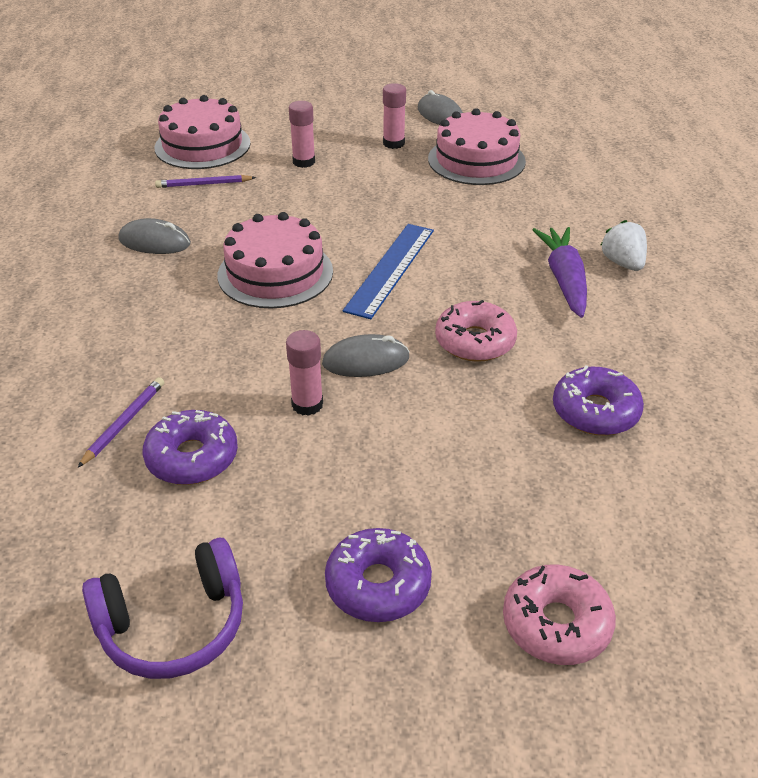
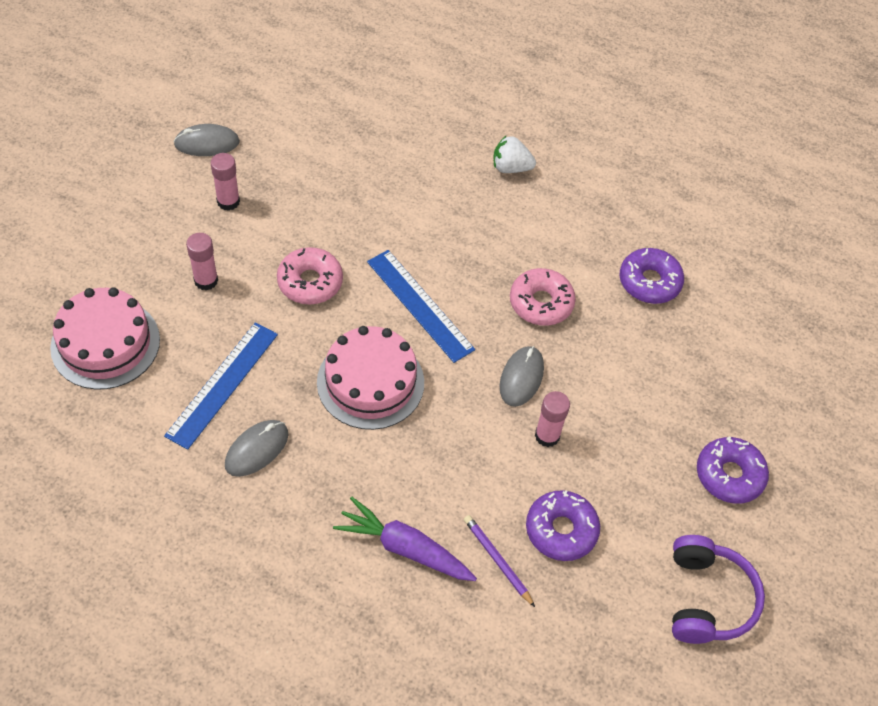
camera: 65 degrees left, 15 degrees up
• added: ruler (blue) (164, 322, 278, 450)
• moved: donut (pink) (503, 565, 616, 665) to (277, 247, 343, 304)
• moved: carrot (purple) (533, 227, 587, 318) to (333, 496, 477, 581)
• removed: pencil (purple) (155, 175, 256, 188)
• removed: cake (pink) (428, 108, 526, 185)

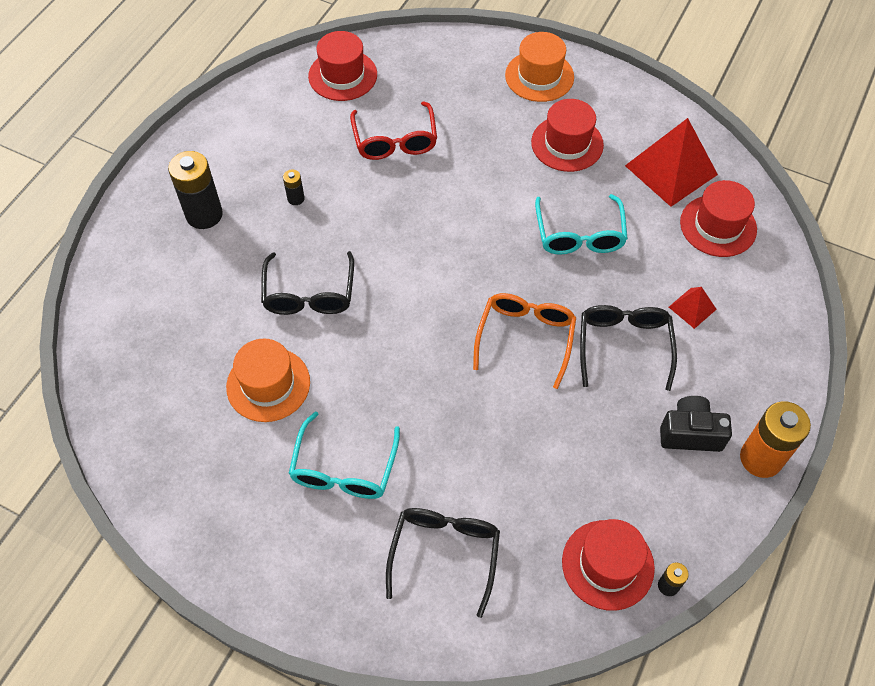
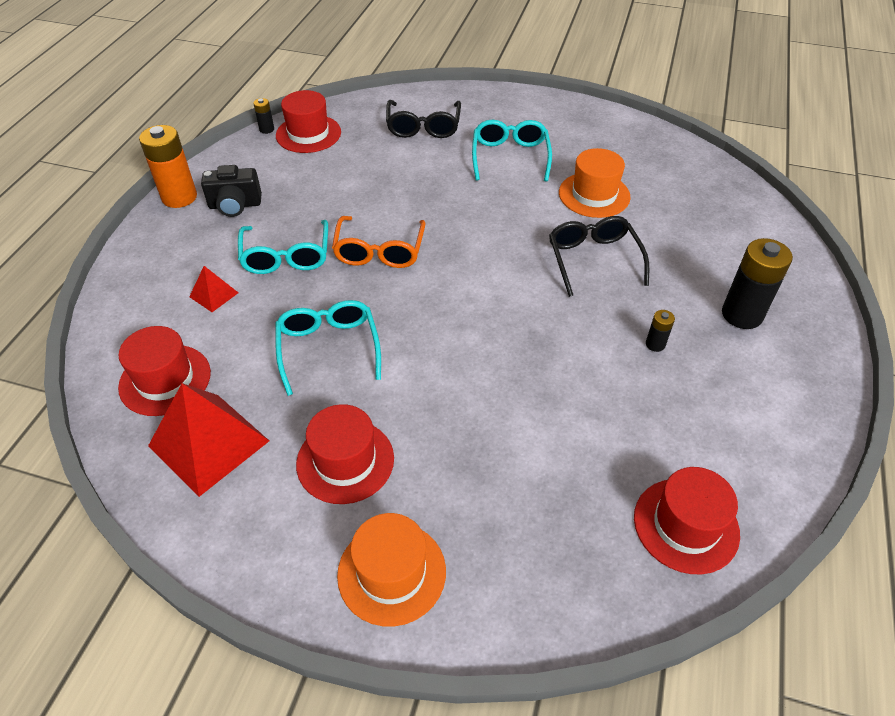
camera: 170 degrees right, 10 degrees down
• recoloured: glasses (black) (580, 305, 677, 391) to glasses (turquoise) (238, 220, 328, 274)
• removed: glasses (red) (350, 101, 437, 160)

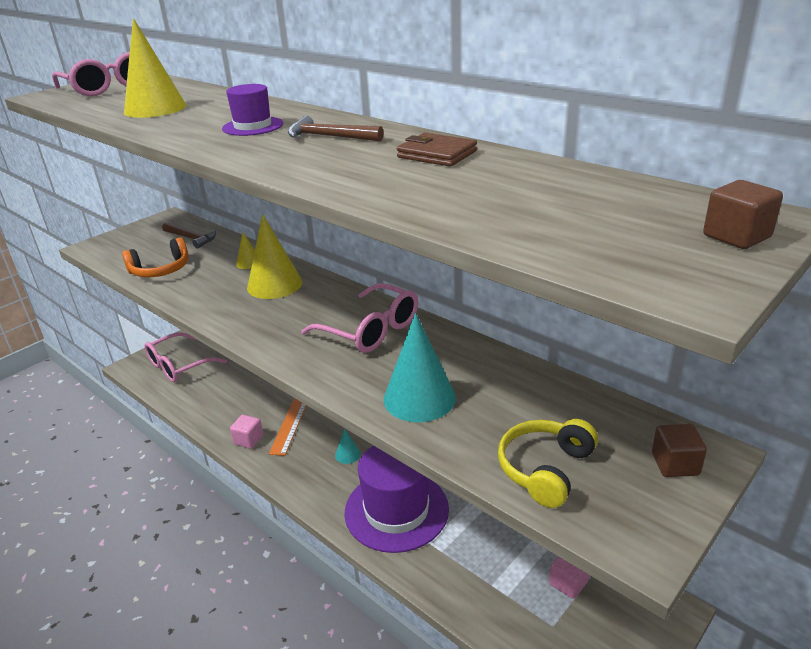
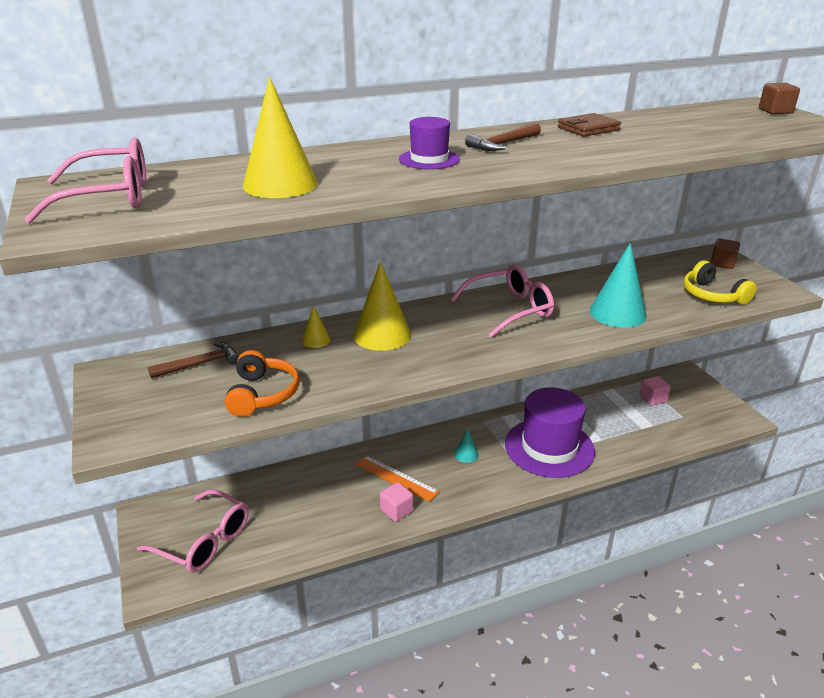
camera: 65 degrees left, 0 degrees up
• turned: glasses (pink) (144, 333, 227, 382) = (137, 490, 249, 573) 45 degrees counterclockwise

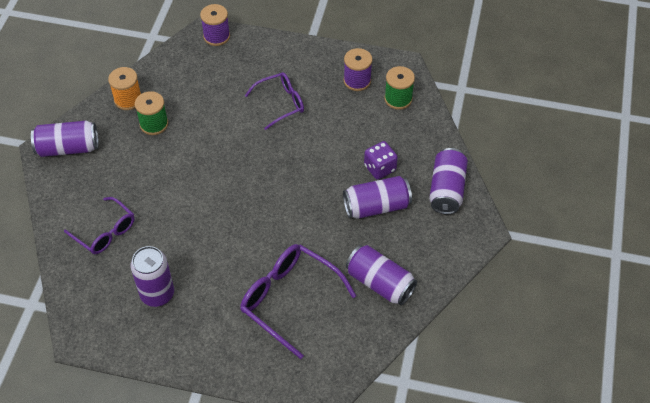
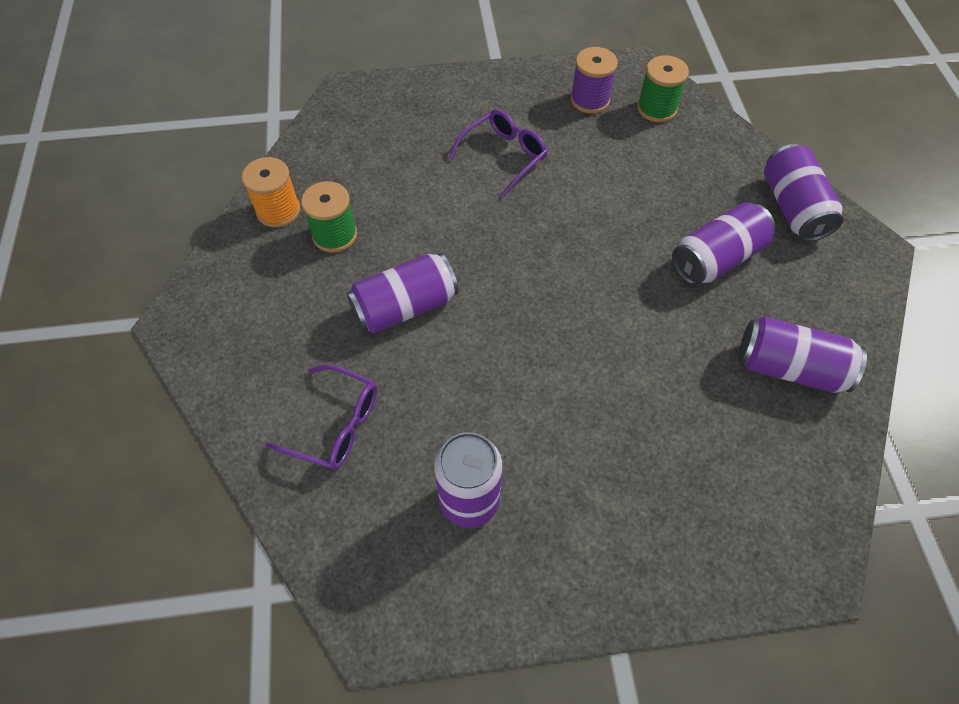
camera: 20 degrees left, 5 degrees up
• moved: can (purple) (31, 121, 98, 157) to (346, 253, 459, 334)
• removed: spool (purple) (200, 4, 230, 46)
• removed: glasses (purple) (240, 244, 356, 359)
• removed: dice (purple) (364, 141, 398, 180)

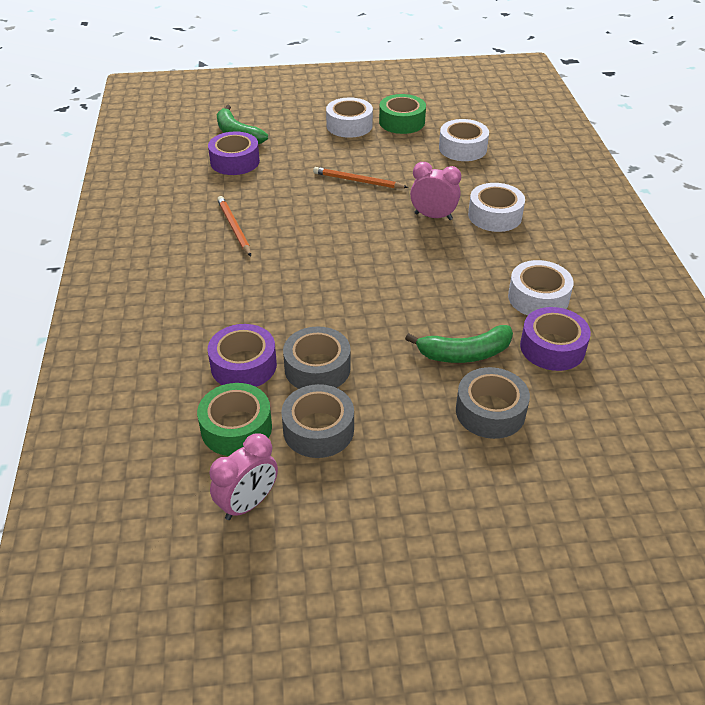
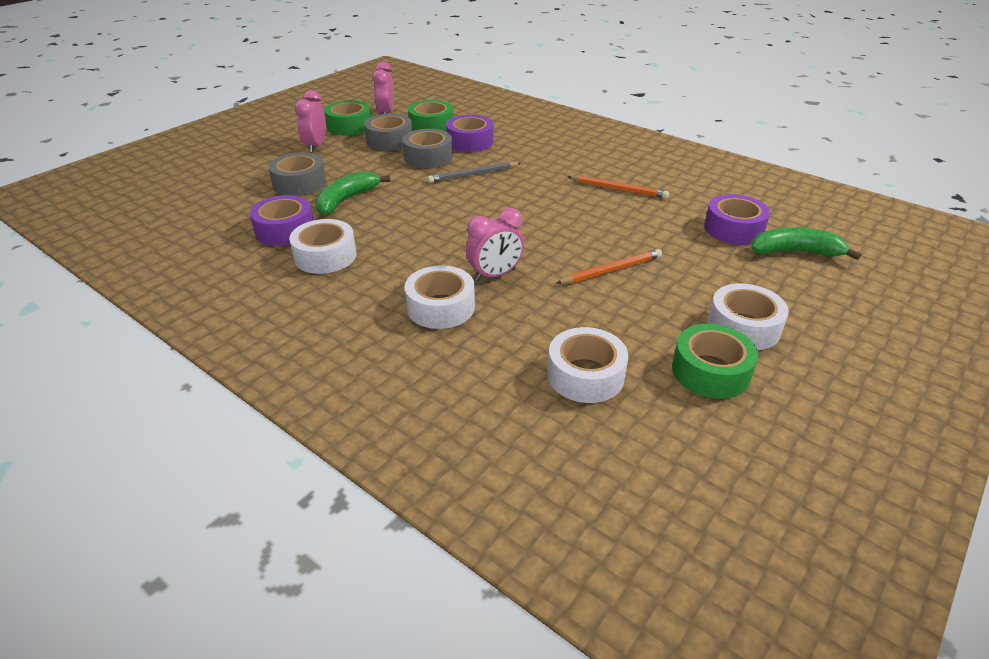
camera: 135 degrees right, 5 degrees down
• added: clock (pink) (295, 90, 326, 153)
• added: tape (green) (324, 100, 371, 136)
• added: pencil (grey) (428, 162, 521, 183)

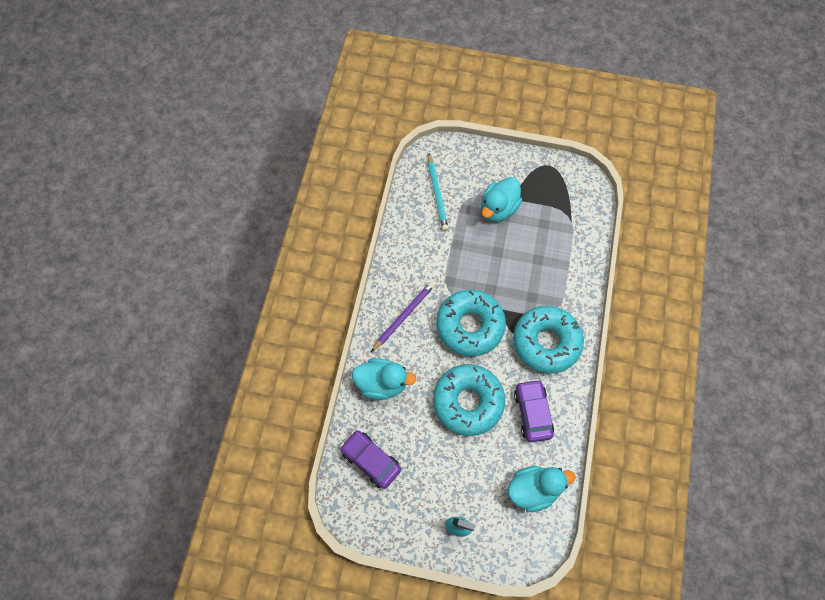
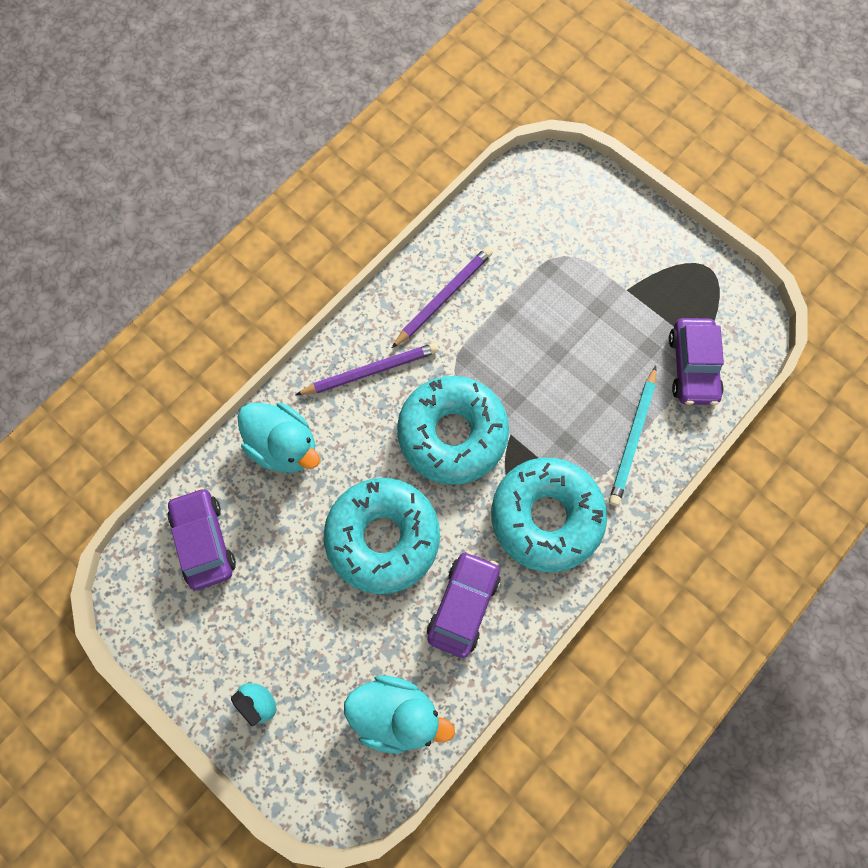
camera: 30 degrees right, 5 degrees up
• added: pencil (purple) (392, 247, 493, 348)
• moved: pencil (turquoise) (428, 154, 448, 231) to (609, 366, 656, 506)
• added: car (purple) (669, 318, 724, 405)
• removed: duck (turquoise) (481, 177, 522, 222)

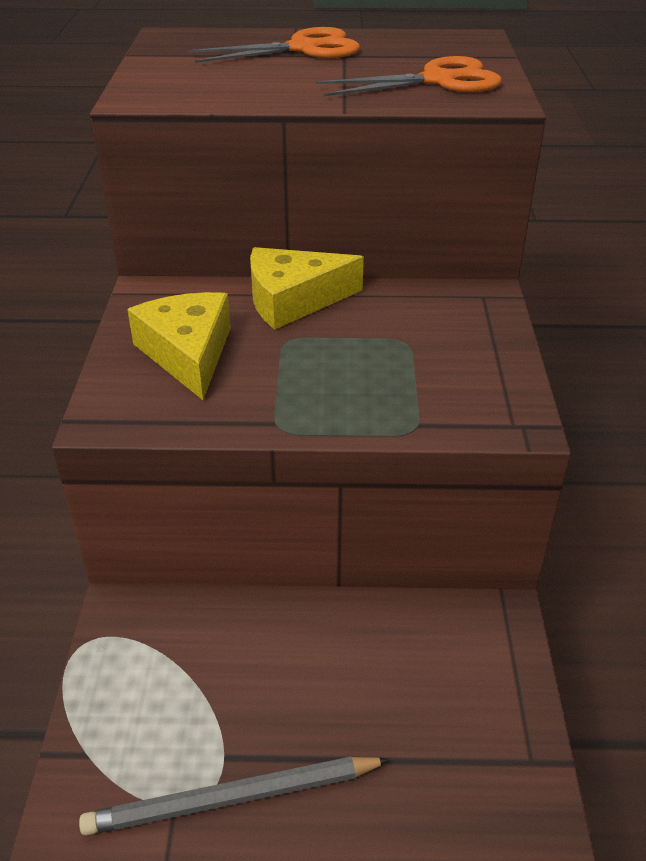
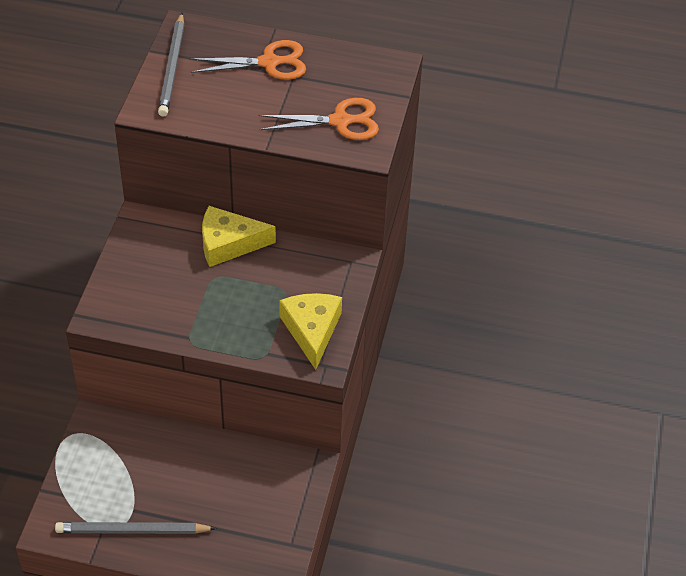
camera: 10 degrees right, 10 degrees up
• added: pencil (grey) (158, 13, 184, 117)
• moved: cheese (yellow) (127, 292, 231, 400) to (279, 293, 342, 370)

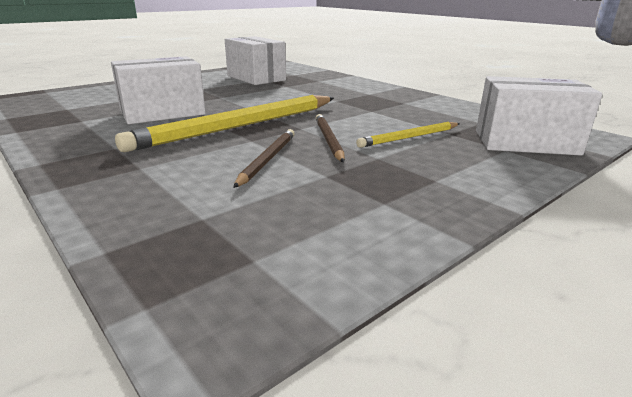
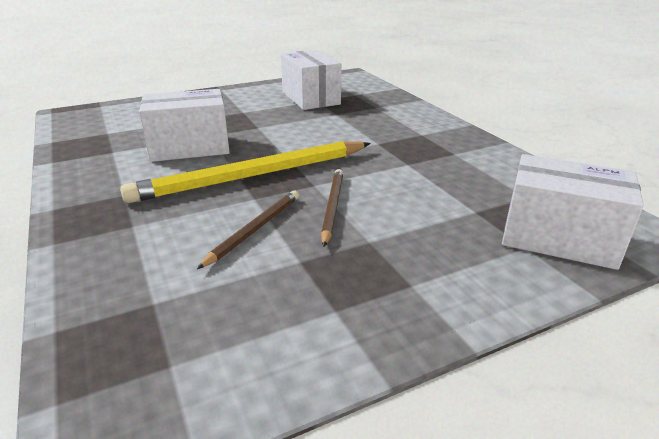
camera: 15 degrees right, 5 degrees up
• removed: pencil (yellow) (356, 122, 460, 148)

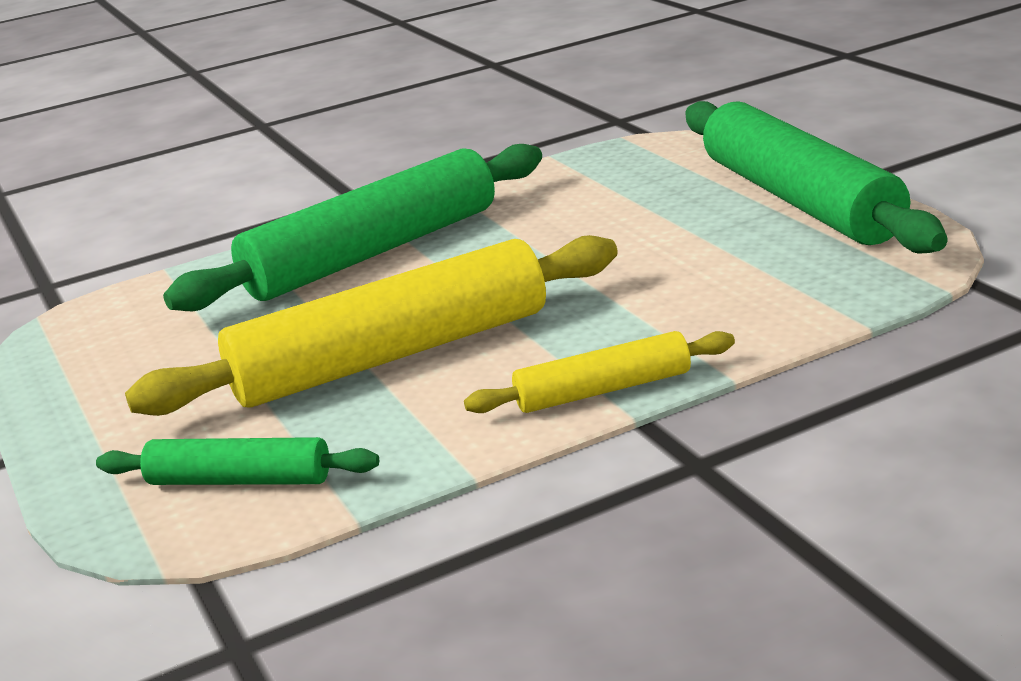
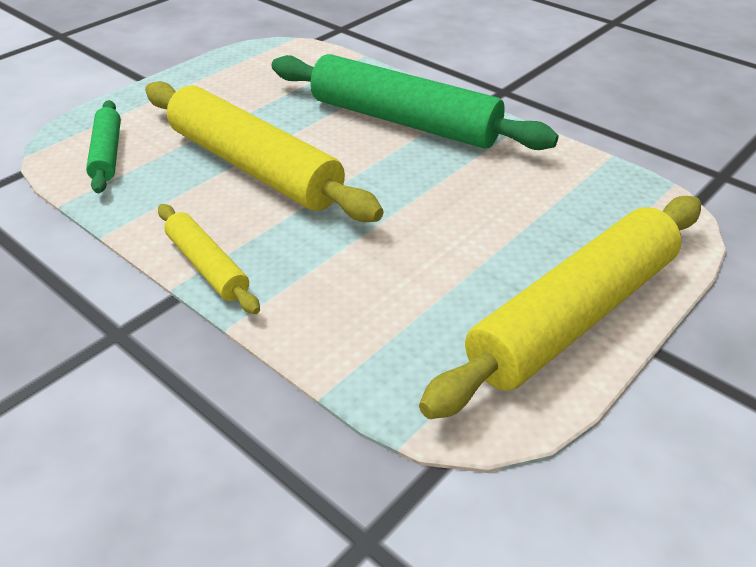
camera: 65 degrees right, 15 degrees up
• recoloured: rolling pin (green) (685, 101, 948, 254) to rolling pin (yellow) (419, 196, 701, 419)

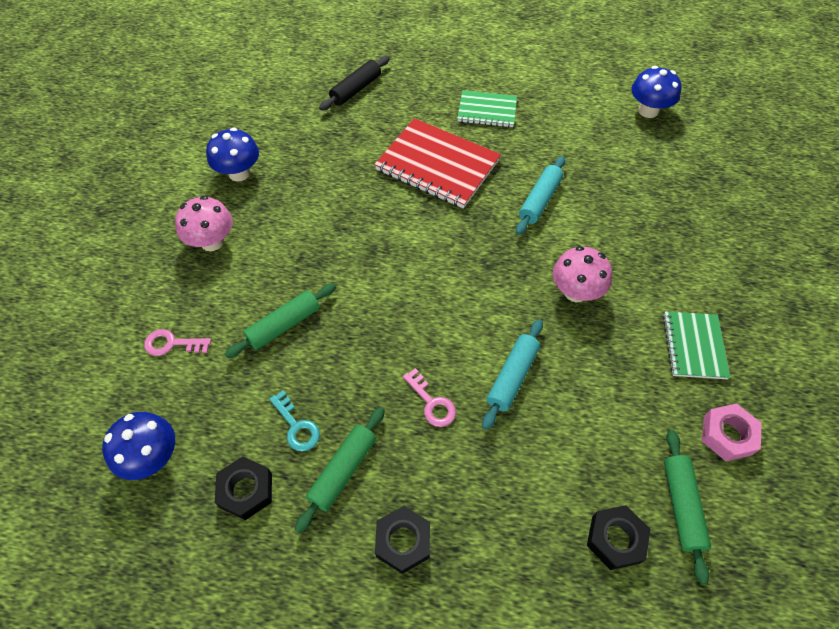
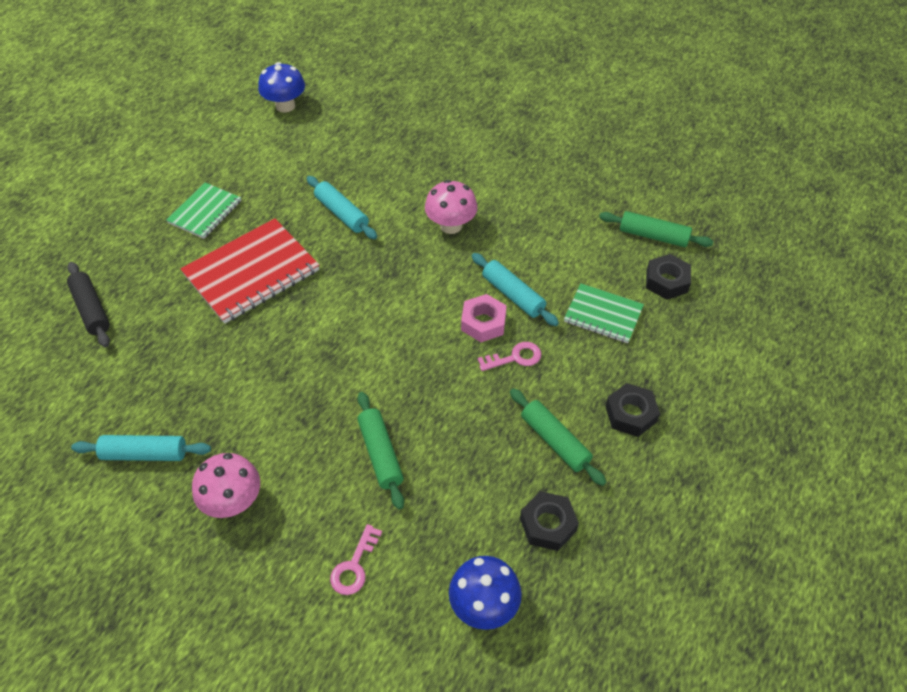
camera: 70 degrees left, 5 degrees down
• replaced: mushroom (blue) (206, 127, 259, 182) to rolling pin (turquoise) (71, 435, 211, 461)
• moved: nut (pink) (702, 404, 762, 461) to (461, 294, 507, 342)
• moved: notebook (green) (663, 311, 730, 379) to (564, 283, 644, 343)
• removed: key (turquoise) (269, 390, 320, 451)

